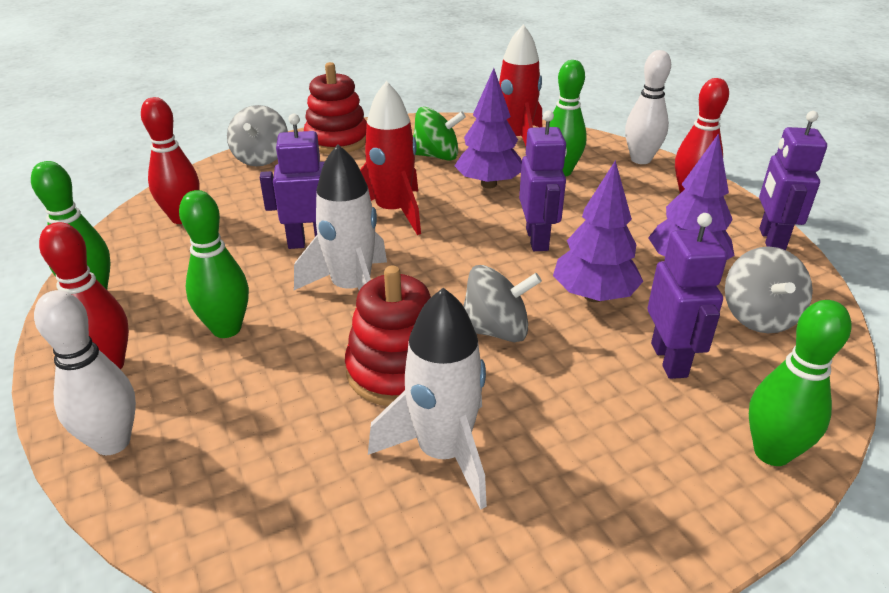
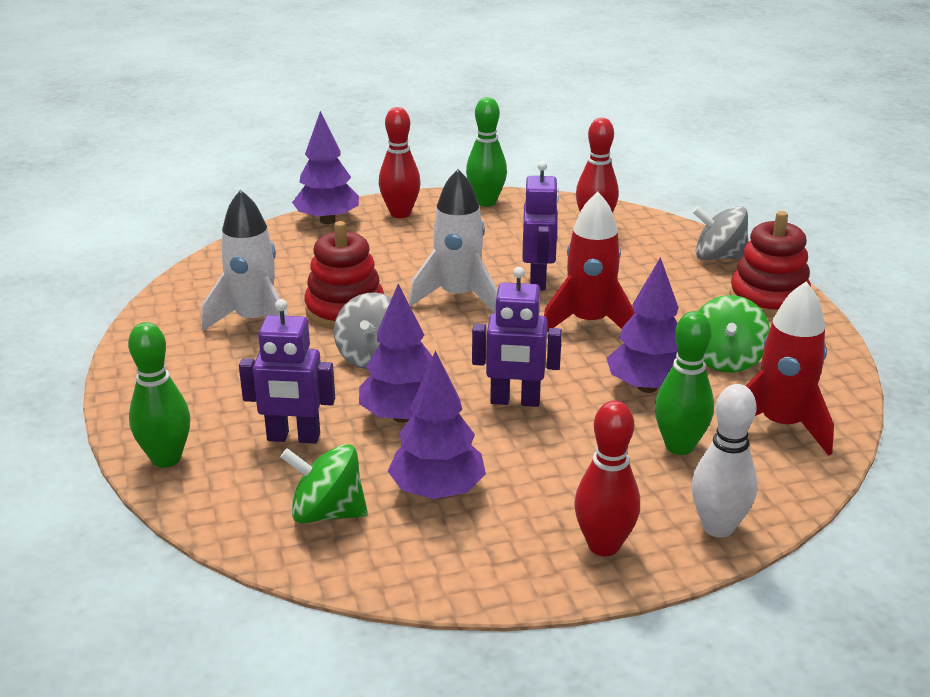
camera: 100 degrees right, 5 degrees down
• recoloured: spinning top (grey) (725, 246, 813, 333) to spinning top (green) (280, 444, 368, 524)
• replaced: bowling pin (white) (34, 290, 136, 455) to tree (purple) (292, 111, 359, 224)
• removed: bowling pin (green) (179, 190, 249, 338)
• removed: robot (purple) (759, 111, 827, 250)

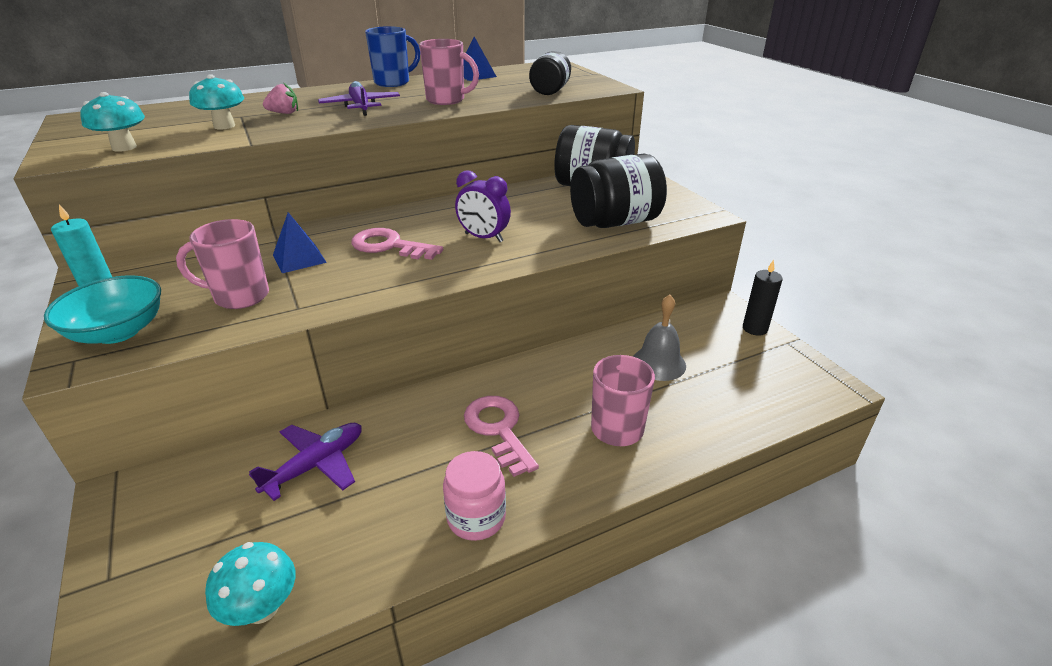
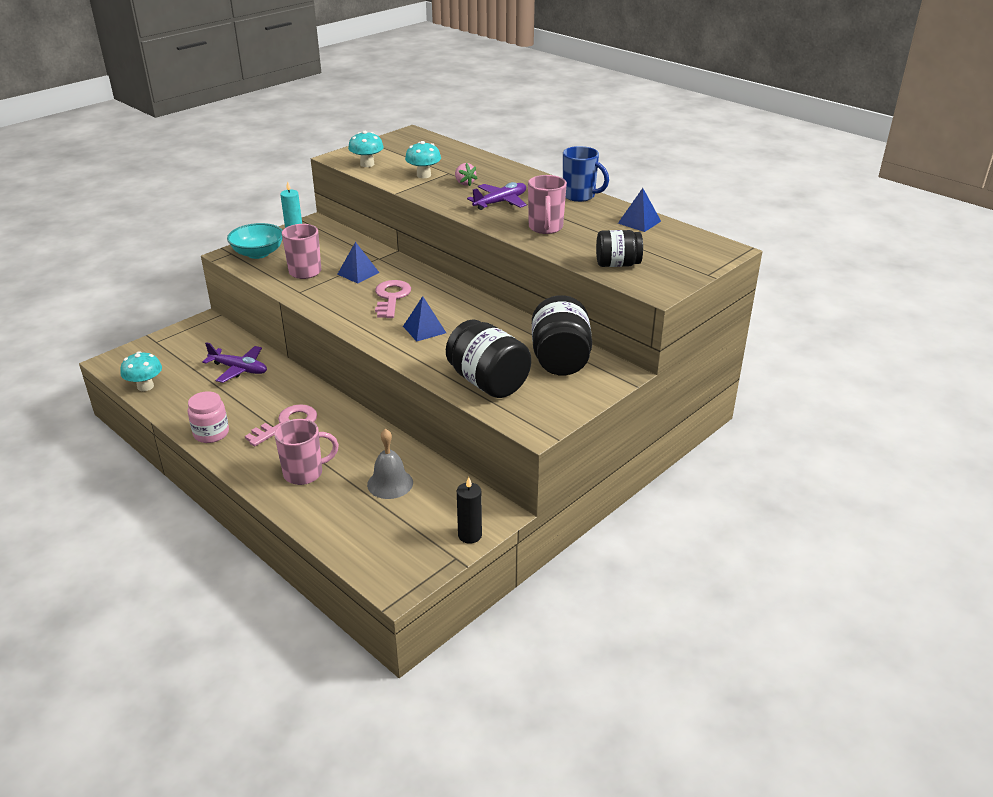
camera: 70 degrees right, 0 degrees up
• replaced: clock (purple) (455, 170, 511, 242) to pyramid (blue) (403, 296, 446, 341)

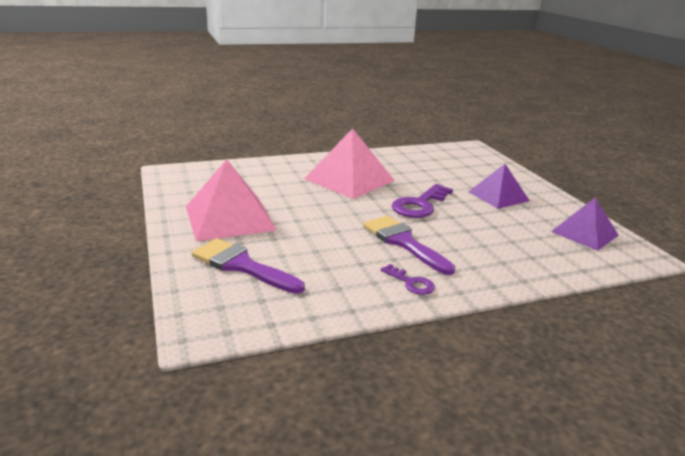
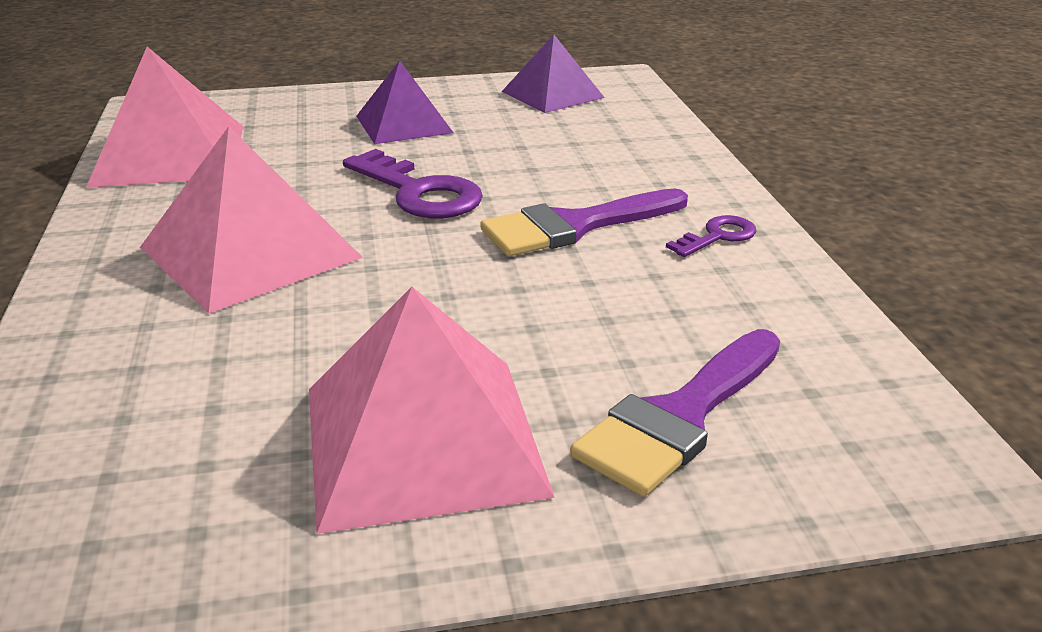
camera: 80 degrees left, 5 degrees up
• added: pyramid (pink) (86, 47, 243, 188)

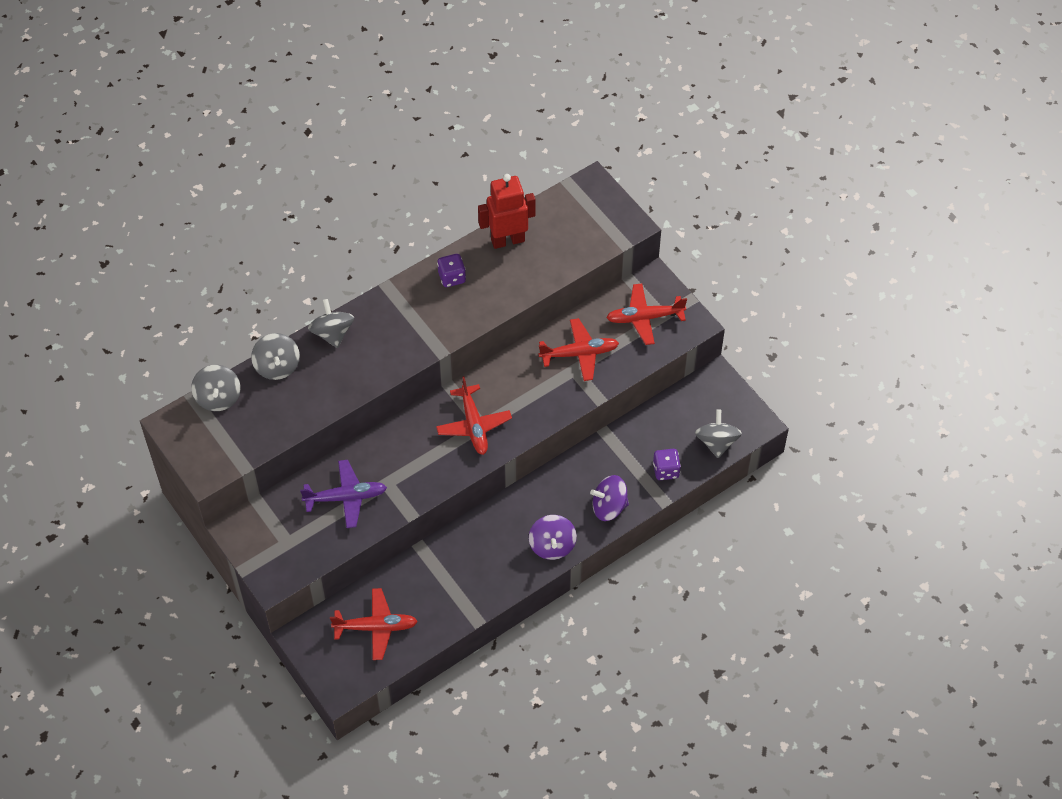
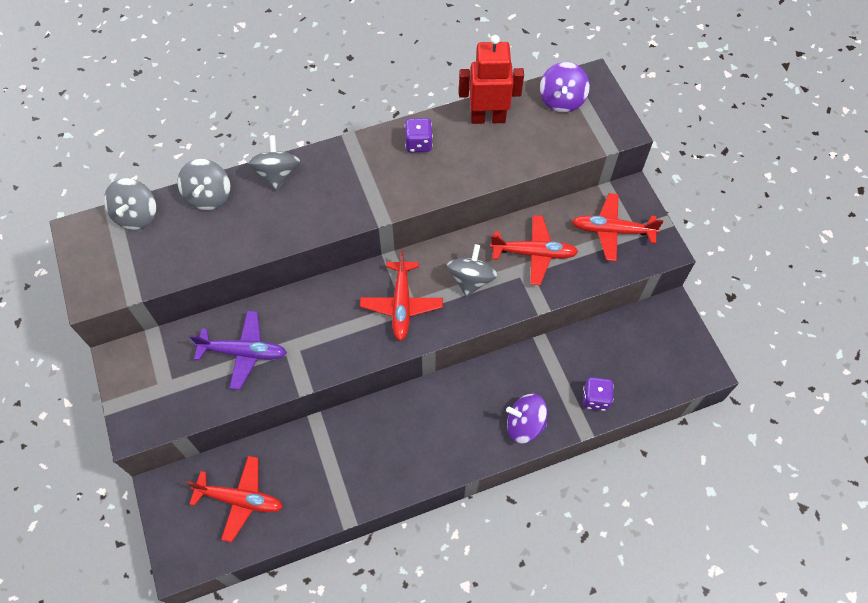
camera: 15 degrees right, 5 degrees up
• moved: spinning top (grey) (695, 409, 742, 458) to (447, 244, 497, 297)
• moved: spinning top (purple) (529, 515, 577, 560) to (540, 62, 590, 113)

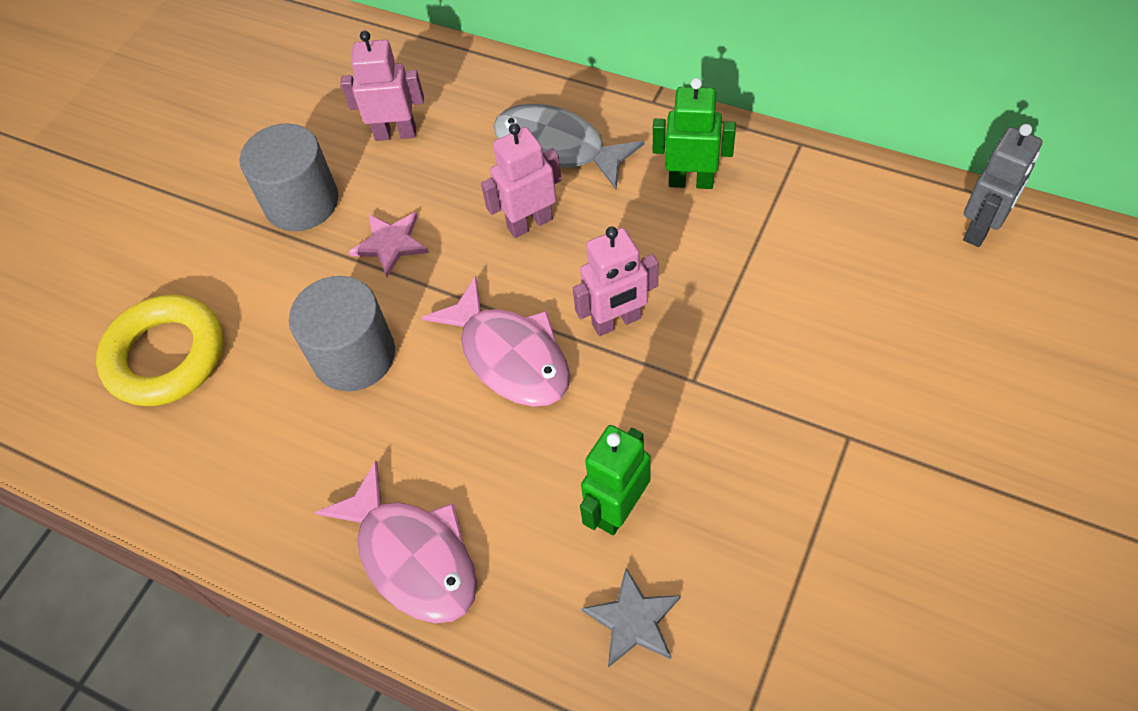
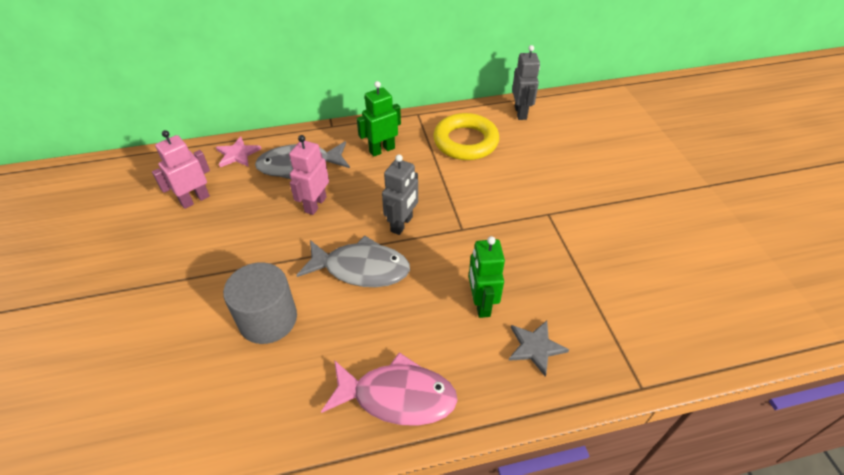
camera: 45 degrees left, 10 degrees down
• moved: star (pink) (349, 212, 429, 277) to (216, 136, 261, 167)
• recoloured: fish (pink) (421, 276, 570, 407) to fish (grey) (296, 236, 410, 287)
• recoloured: robot (pink) (573, 227, 658, 336) to robot (grey) (382, 154, 418, 235)
• moved: ring (yellow) (96, 295, 223, 406) to (433, 113, 499, 160)
• removed: cylinder (grey) (240, 123, 339, 231)

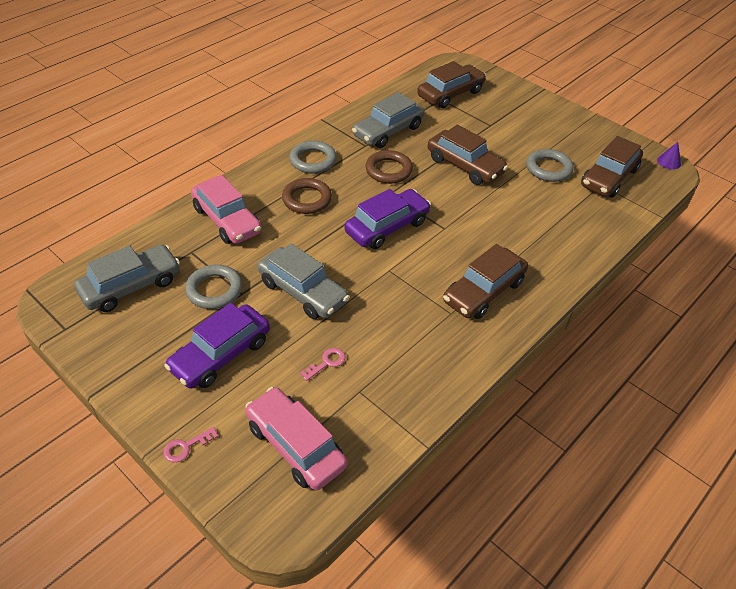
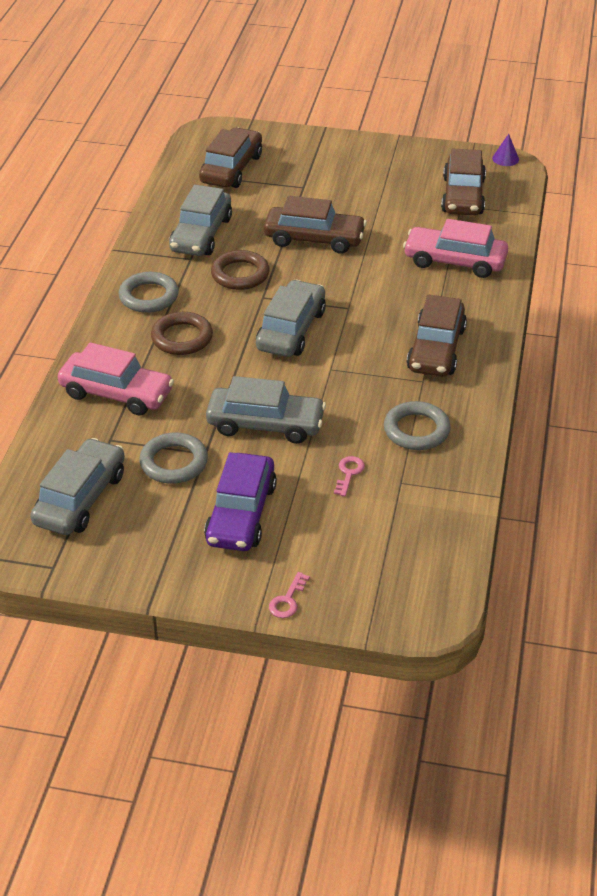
camera: 30 degrees left, 5 degrees down
• recoloured: car (purple) (344, 189, 431, 249) to car (grey) (256, 280, 326, 357)
• moved: ring (grey) (526, 149, 574, 182) to (384, 401, 451, 450)
• moved: car (pink) (245, 387, 347, 490) to (403, 219, 508, 278)

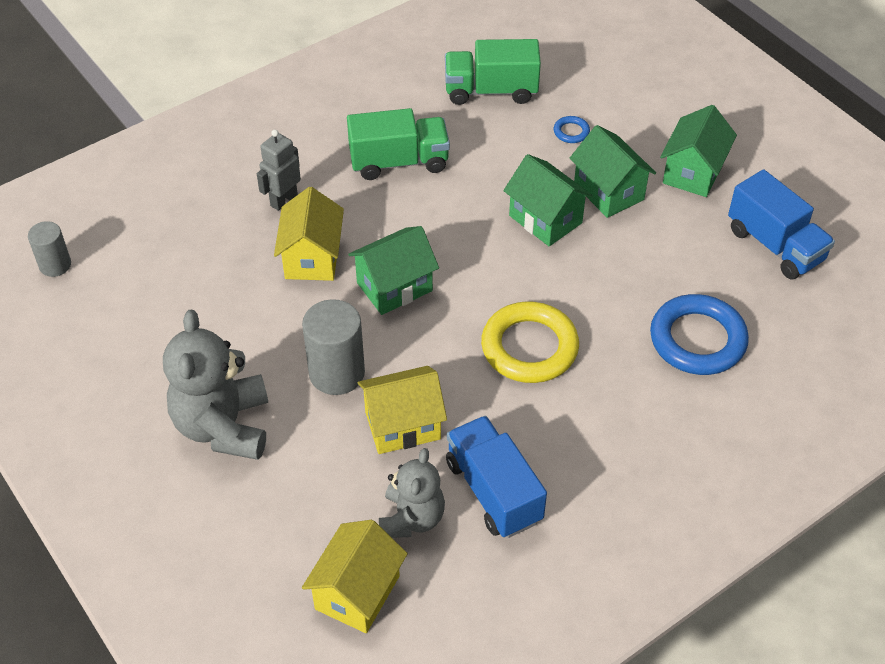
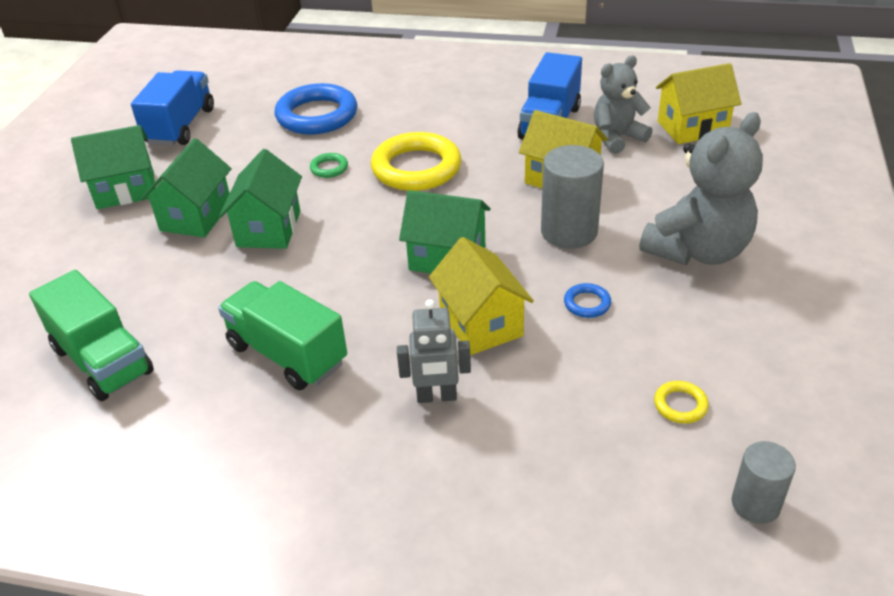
camera: 130 degrees left, 10 degrees down
• added: ring (green) (310, 153, 348, 178)
• turned: house (yellow) (274, 187, 344, 281) = (429, 237, 534, 355) 75 degrees counterclockwise
• moved: ring (blue) (554, 116, 590, 143) to (564, 283, 611, 318)
• added: ring (yellow) (654, 381, 709, 424)

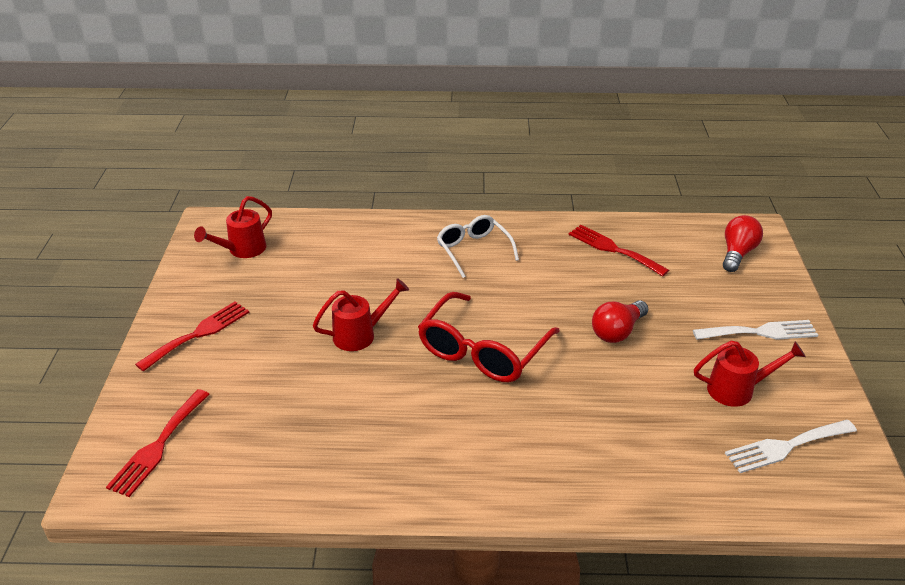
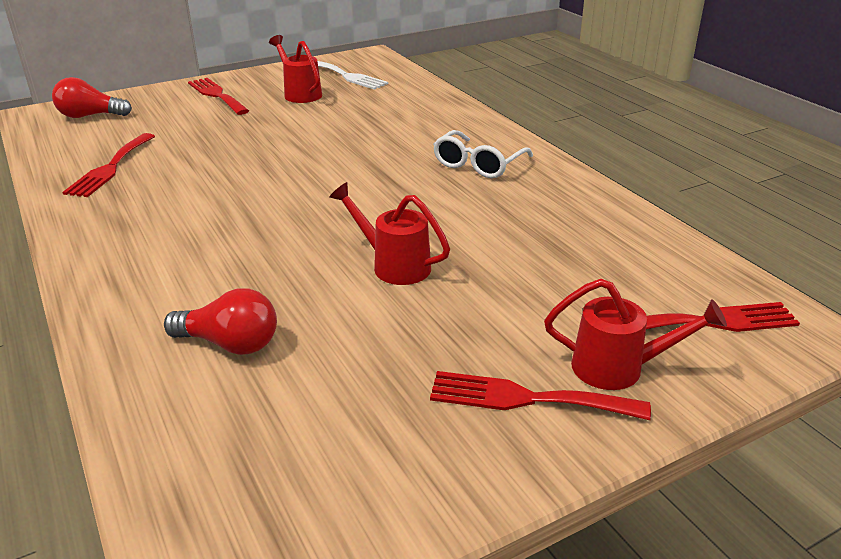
camera: 120 degrees left, 5 degrees down
• moved: light bulb (red) (592, 300, 648, 343) to (164, 288, 277, 355)
• recoloured: fork (white) (693, 320, 818, 340) to fork (red) (188, 78, 249, 115)
• moved: glasses (white) (437, 215, 519, 278) to (433, 130, 533, 178)
• moved: watering can (red) (194, 196, 272, 258) to (544, 279, 727, 390)
• removed: glasses (red) (418, 292, 560, 382)

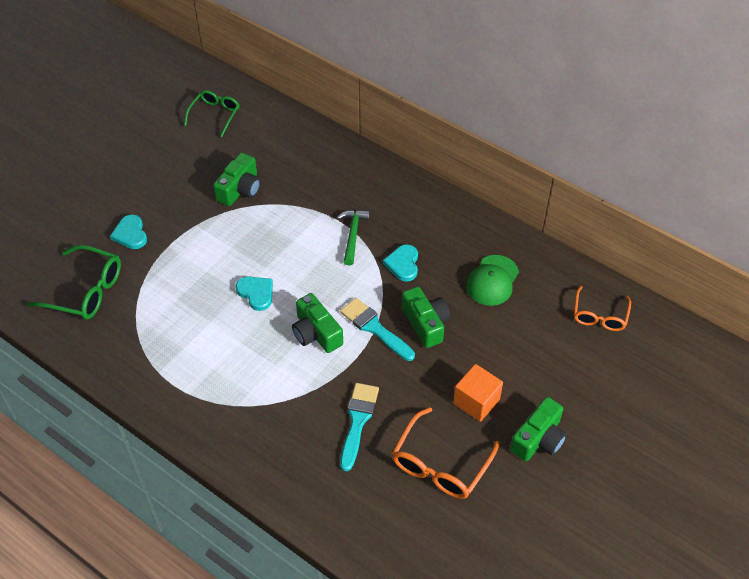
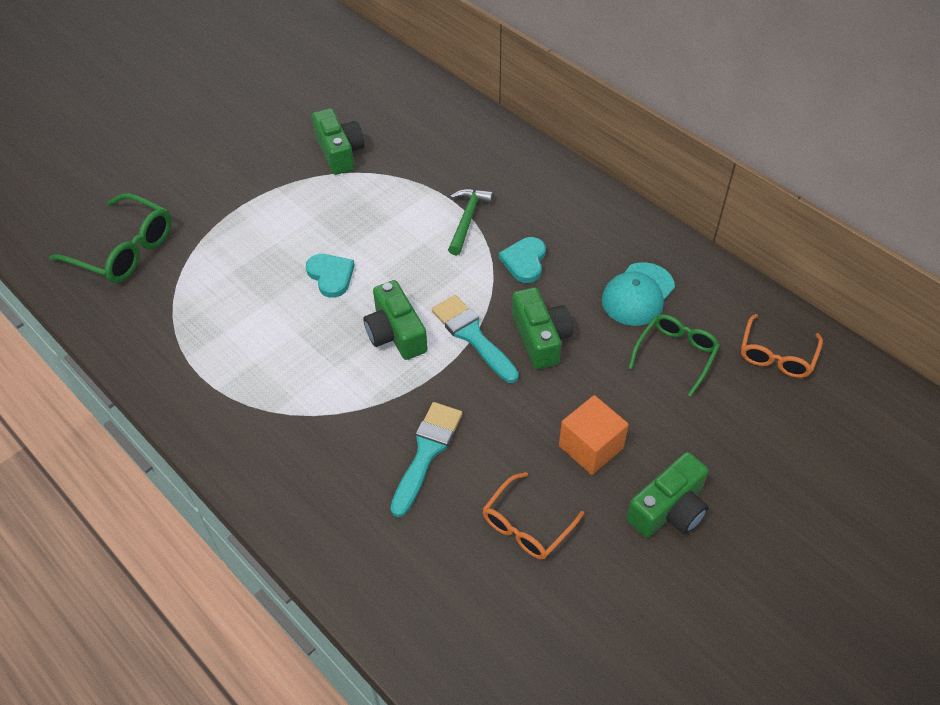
camera: 10 degrees right, 0 degrees up
• turned: camera (green) (213, 153, 261, 206) = (312, 108, 364, 175) 60 degrees counterclockwise
• resized: glasses (orange) (392, 407, 500, 499) = (483, 472, 584, 560) x0.67
• recoloured: cap (green) (466, 255, 519, 306) to cap (turquoise) (602, 262, 675, 326)
• moved: glasses (green) (184, 90, 239, 137) to (628, 314, 720, 397)
• removed: heart (turquoise) (110, 214, 147, 249)

